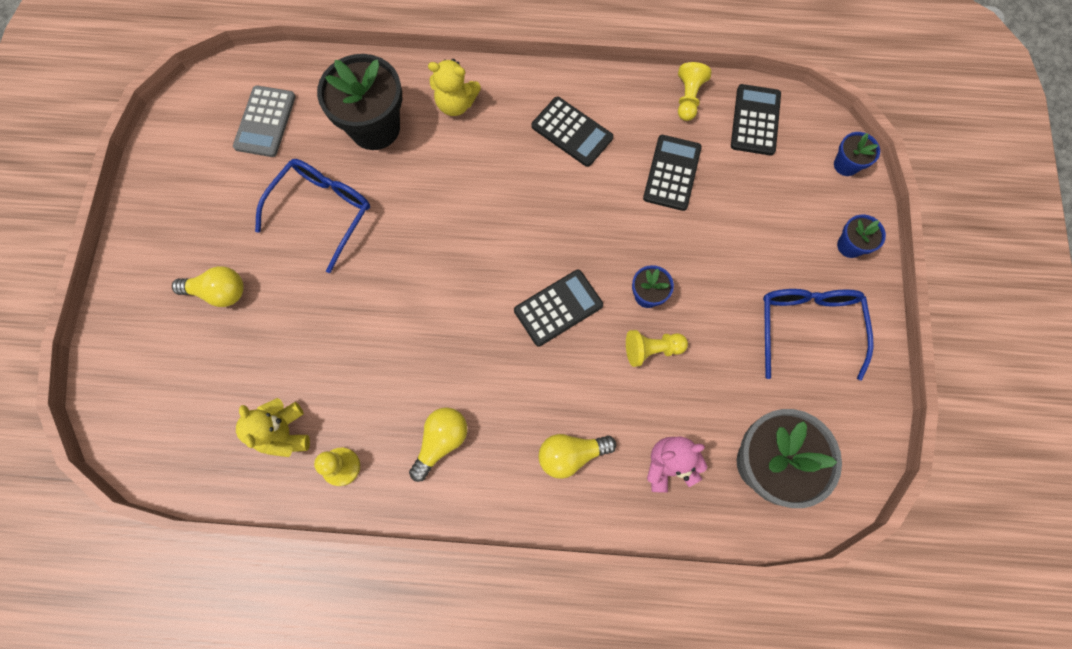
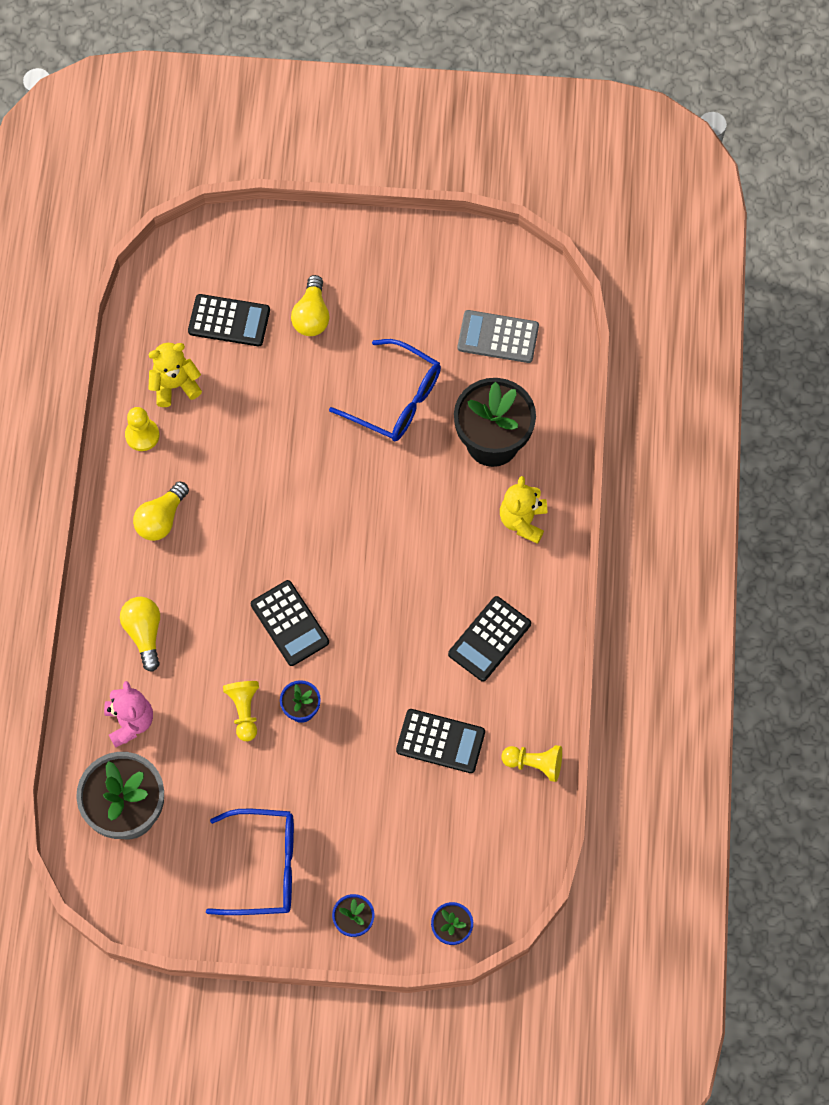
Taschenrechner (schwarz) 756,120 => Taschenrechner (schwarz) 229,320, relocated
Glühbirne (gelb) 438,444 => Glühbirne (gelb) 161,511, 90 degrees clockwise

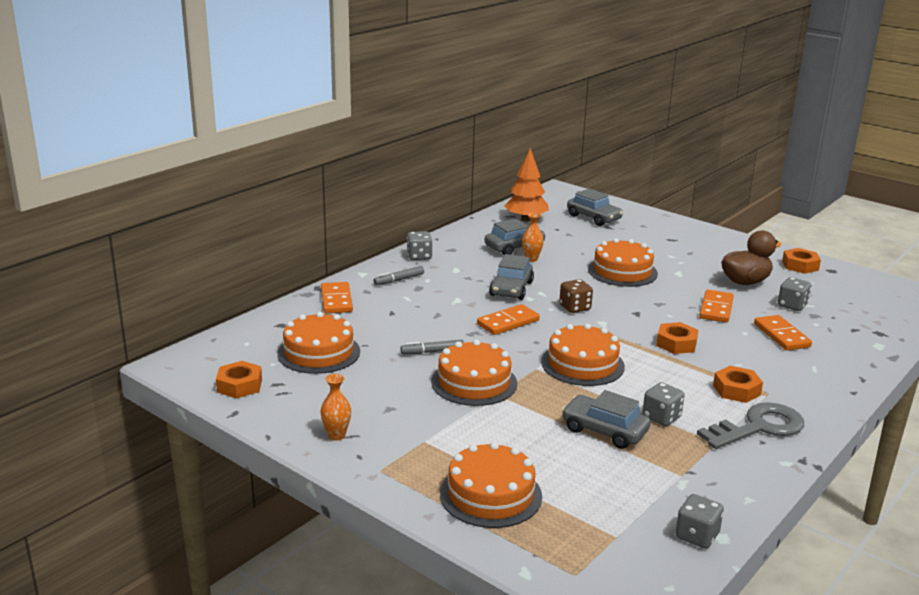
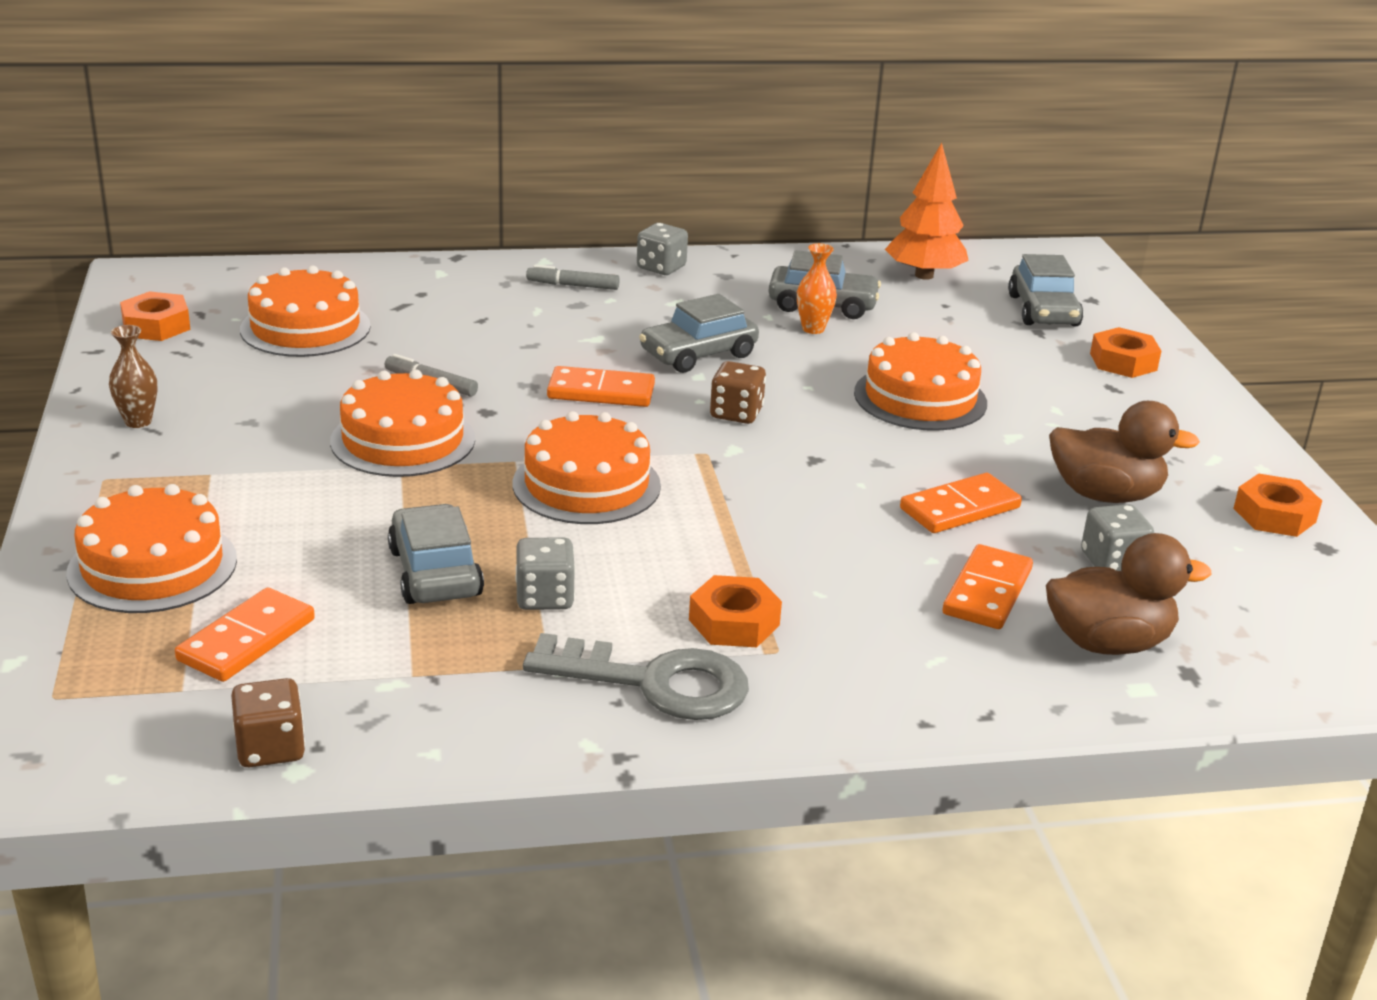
nothing => Ente (braun) 1128,594
Dominostein (orange) 337,297 => Dominostein (orange) 245,635, relocated
Sechskantmutter (orange) 677,338 => Sechskantmutter (orange) 1125,352, relocated
Vase (orange) 336,407 => Vase (braun) 133,376
Spielwürfel (grau) 699,521 => Spielwürfel (braun) 268,722

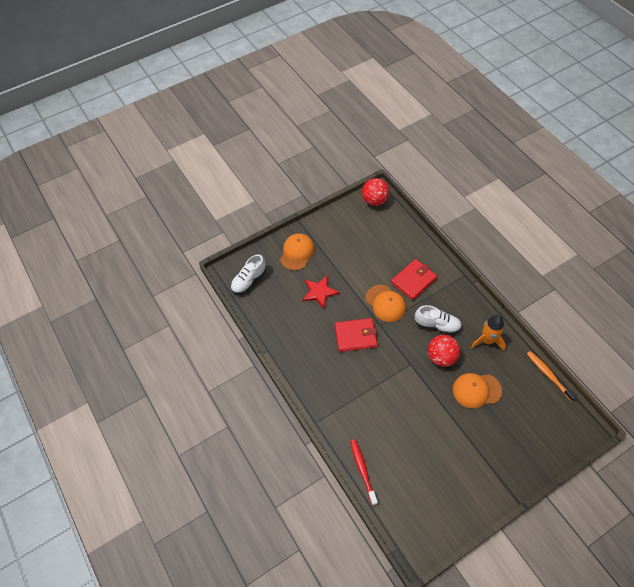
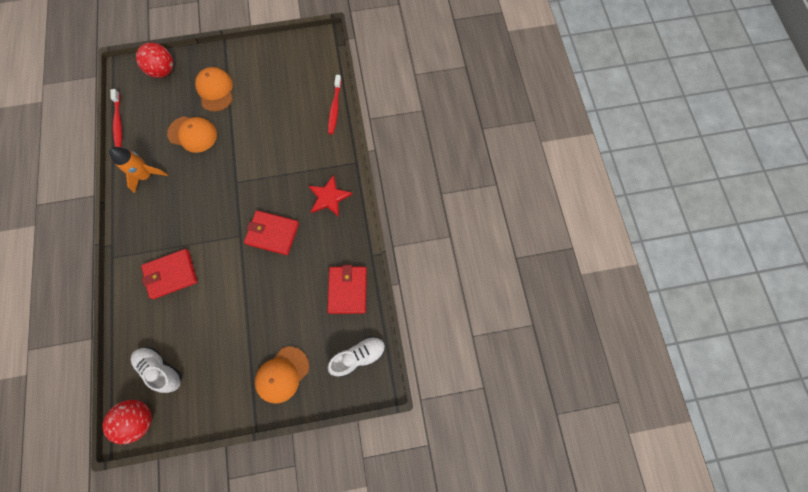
nothing => Geldbörse (rot) 347,289
Stern (rot) 321,292 => Stern (rot) 330,195, relocated
Kappe (orange) 385,303 => Kappe (orange) 214,89, relocated
Schuh (weiß) 438,320 => Schuh (weiß) 156,370, relocated
Ball (rot) 444,351 => Ball (rot) 154,60, relocated
Zahnbürste (orange) 552,376 => Zahnbürste (rot) 116,118

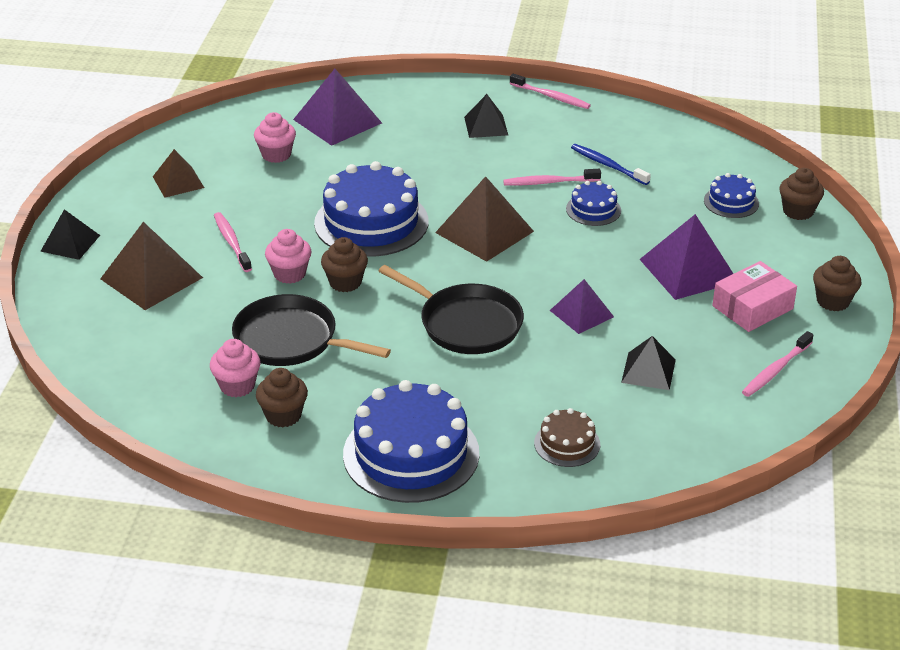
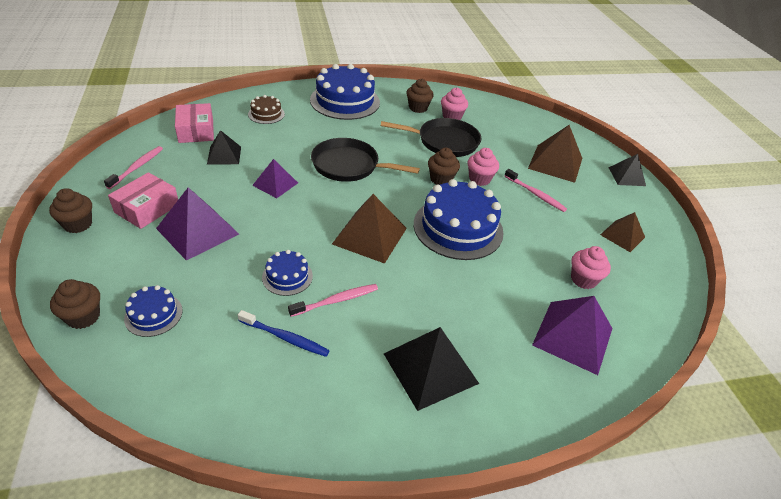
Zahnbürste (rosa) 550,91 => nothing
nothing => Schachtel (rosa) 194,123
Pyramide (schwarz) 486,116 => Pyramide (schwarz) 431,369, x1.63

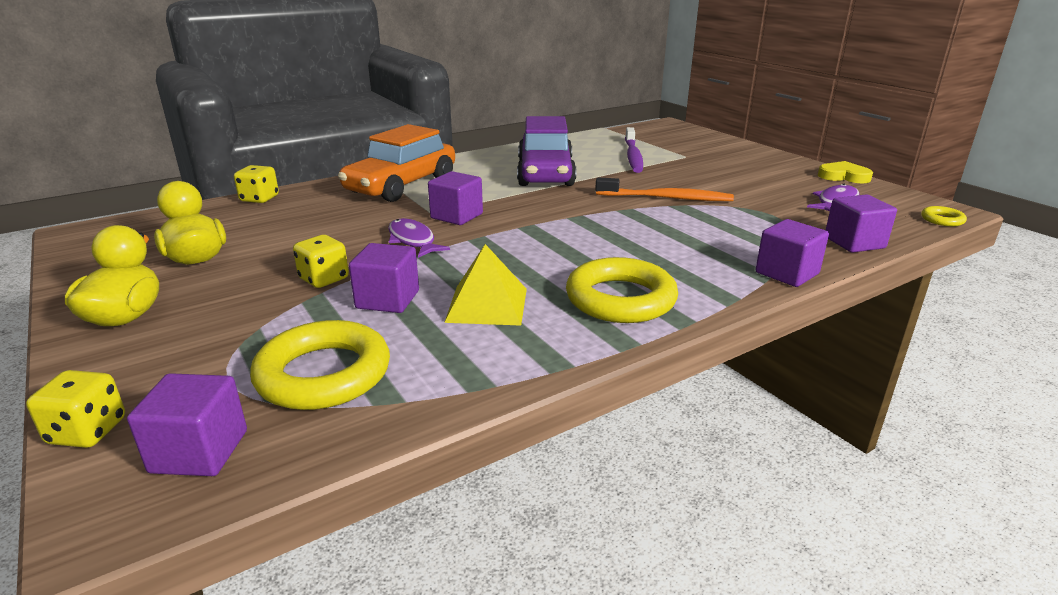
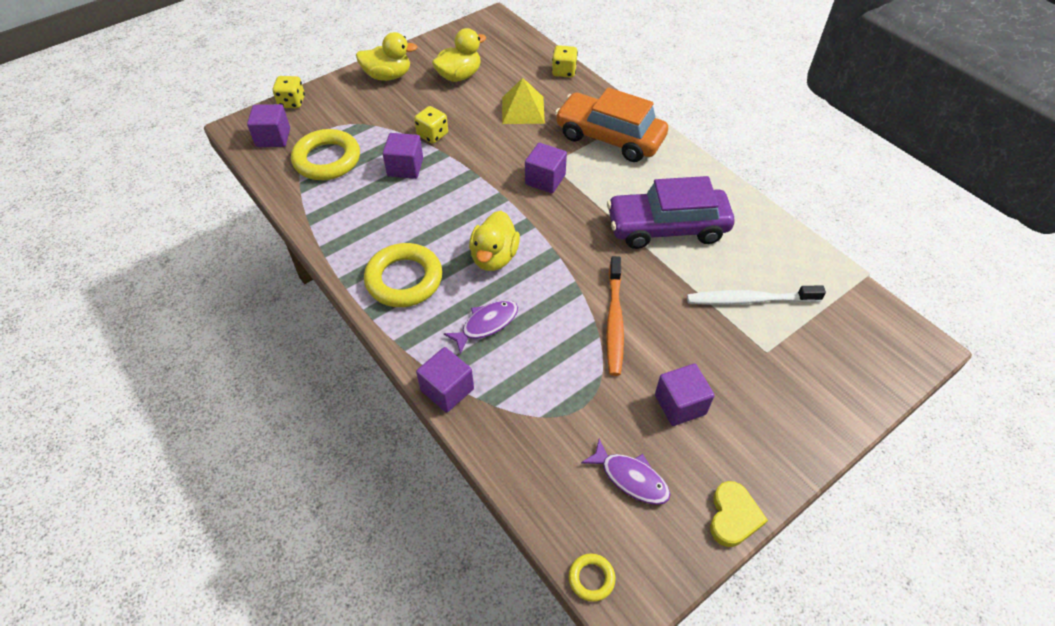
nothing => Ente (gelb) 494,241
Fisch (lila) 419,238 => Fisch (lila) 481,327, relocated
Pyramide (gelb) 485,285 => Pyramide (gelb) 523,101, relocated
Kubus (lila) 861,223 => Kubus (lila) 684,395, relocated
Zahnbürste (lila) 634,150 => Zahnbürste (weiß) 756,295

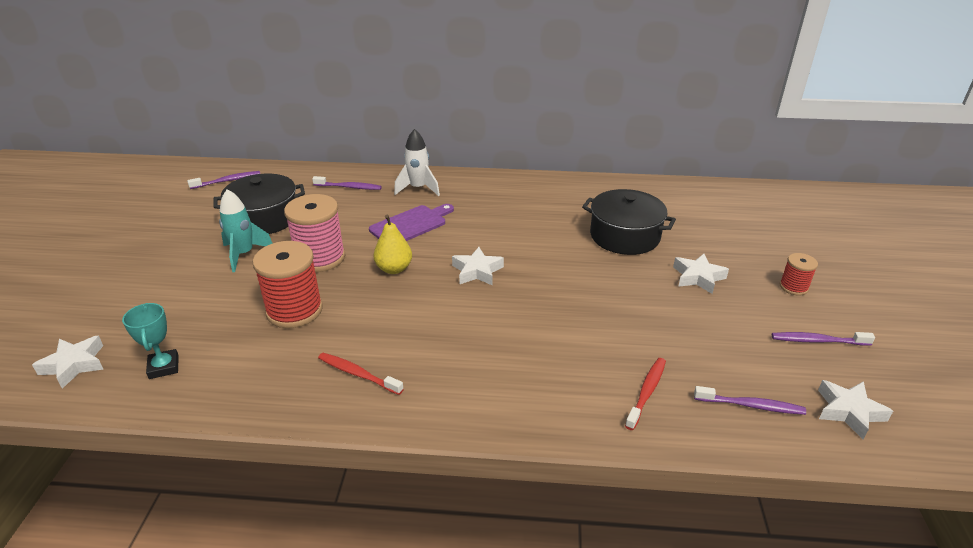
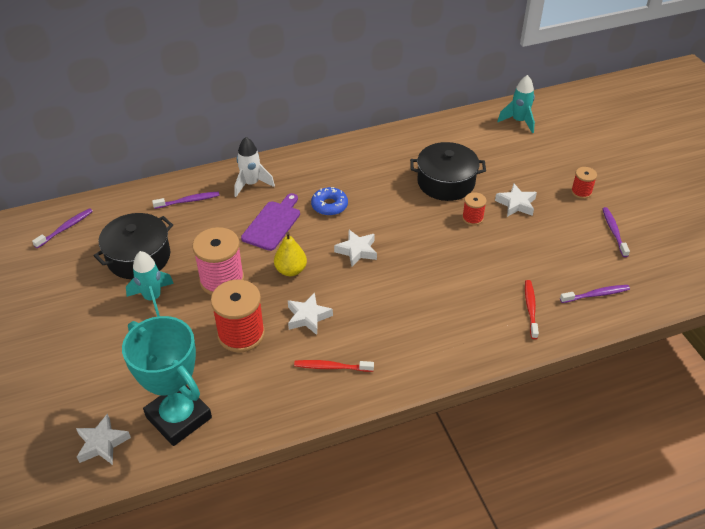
nothing => Donut (blau) 329,201
nothing => Garnrolle (rot) 474,209
nothing => Rakete (türkis) 516,104
Stern (weiß) 855,410 => Stern (weiß) 310,313, relocated
Zahnbürste (lila) 823,339 => Zahnbürste (lila) 616,232, 105 degrees clockwise
Pokal (türkis) 150,341 => Pokal (türkis) 167,381, x2.11

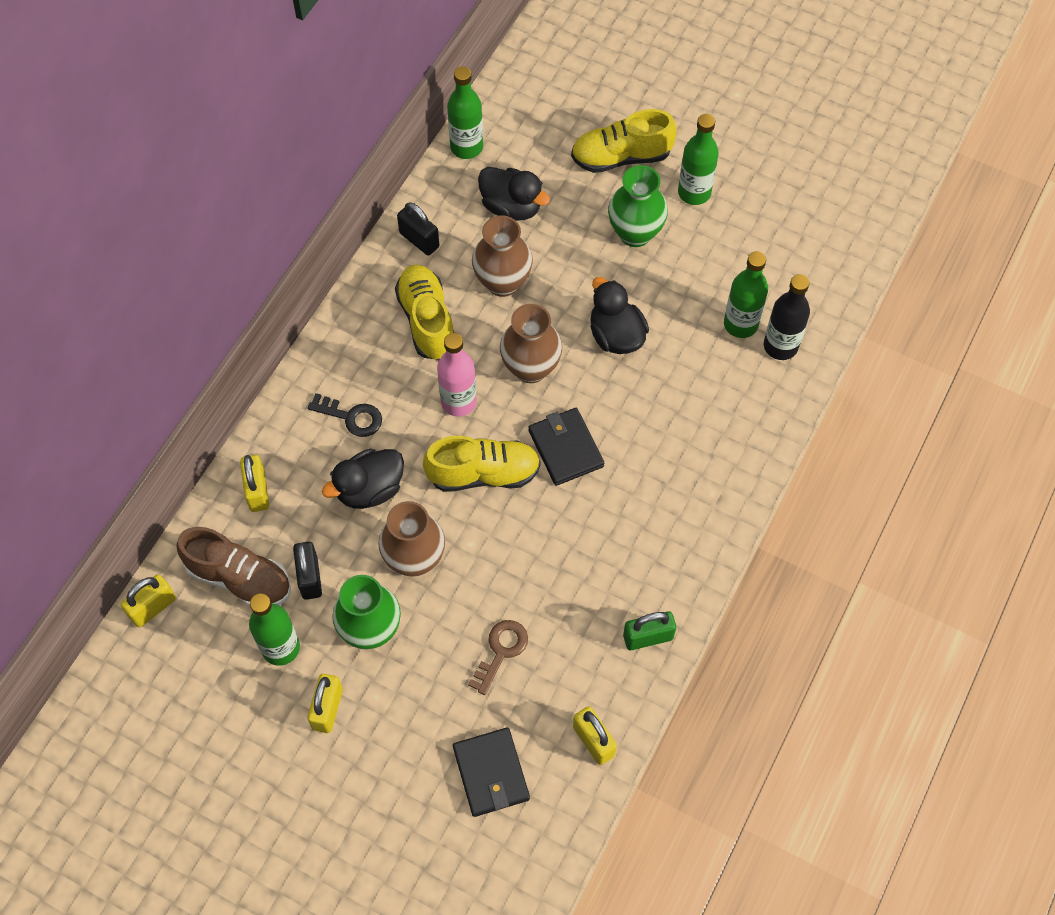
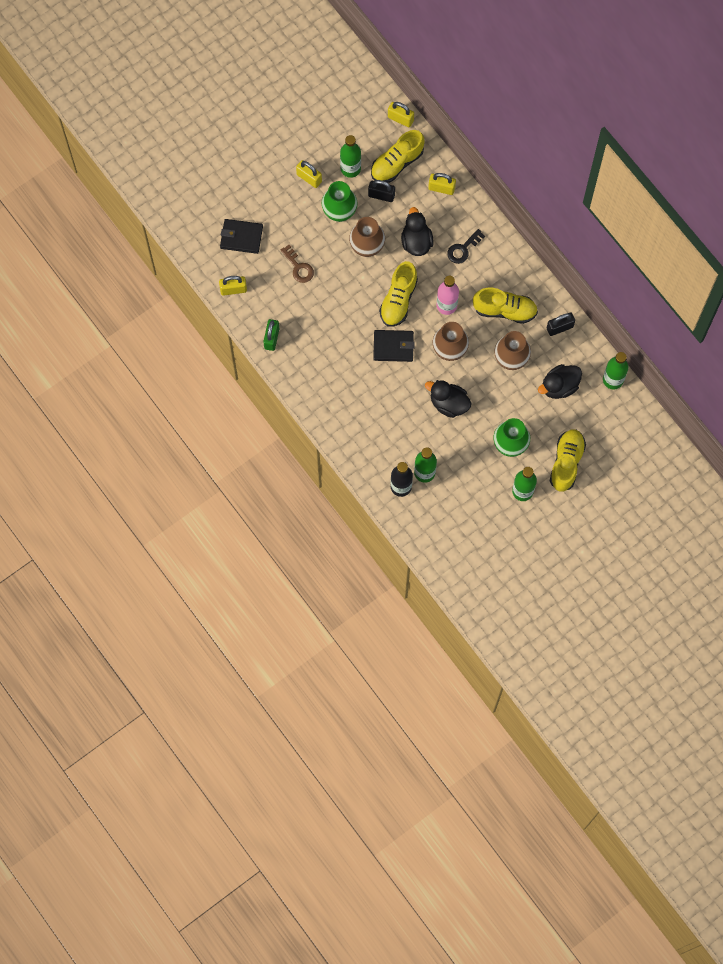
Schuh (braun) 233,566 => Schuh (gelb) 398,156
Vorhängeschloss (gelb) 148,601 => Vorhängeschloss (gelb) 401,114, 45 degrees counterclockwise
Ente (schwarz) 619,315 => Ente (schwarz) 448,399, 150 degrees counterclockwise

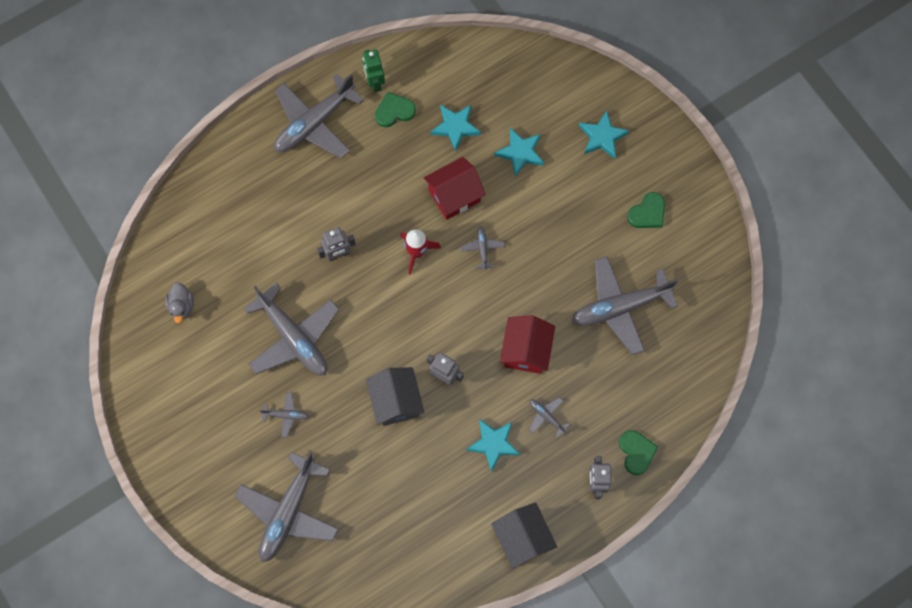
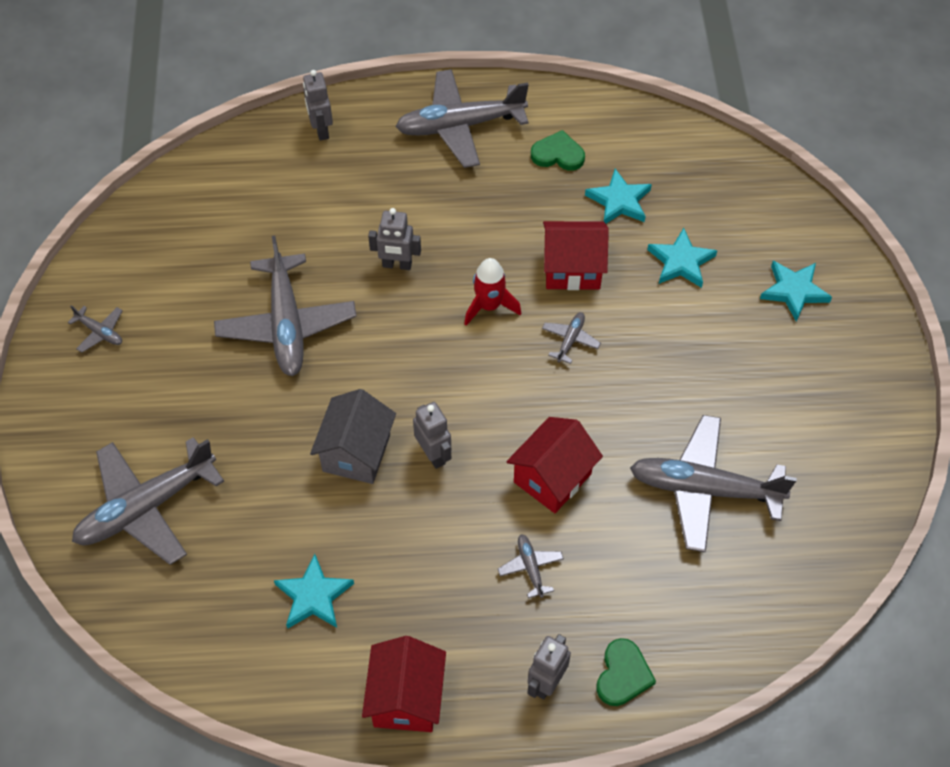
Ente (grau) 179,302 => nothing
Roboter (grün) 373,70 => nothing
Herz (grün) 646,210 => nothing
nothing => Roboter (grau) 318,105
Flugzeug (grau) 283,414 => Flugzeug (grau) 95,329, relocated
Stern (türkis) 493,445 => Stern (türkis) 314,591, relocated
Haus (grau) 524,535 => Haus (rot) 404,684

